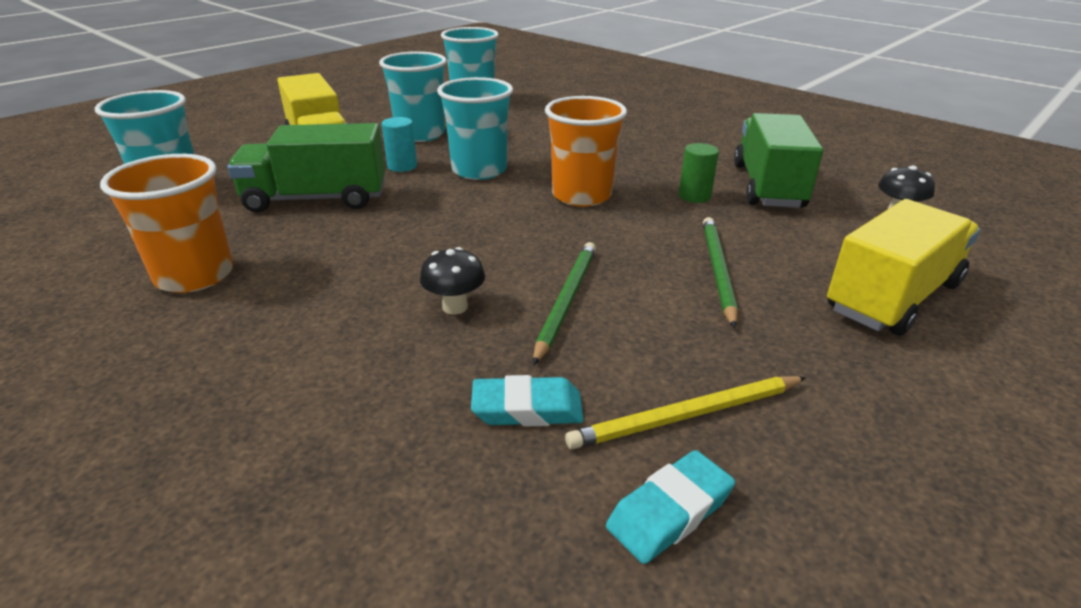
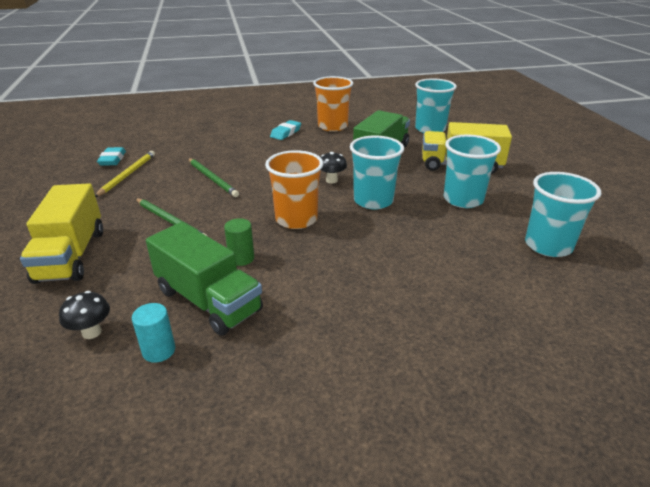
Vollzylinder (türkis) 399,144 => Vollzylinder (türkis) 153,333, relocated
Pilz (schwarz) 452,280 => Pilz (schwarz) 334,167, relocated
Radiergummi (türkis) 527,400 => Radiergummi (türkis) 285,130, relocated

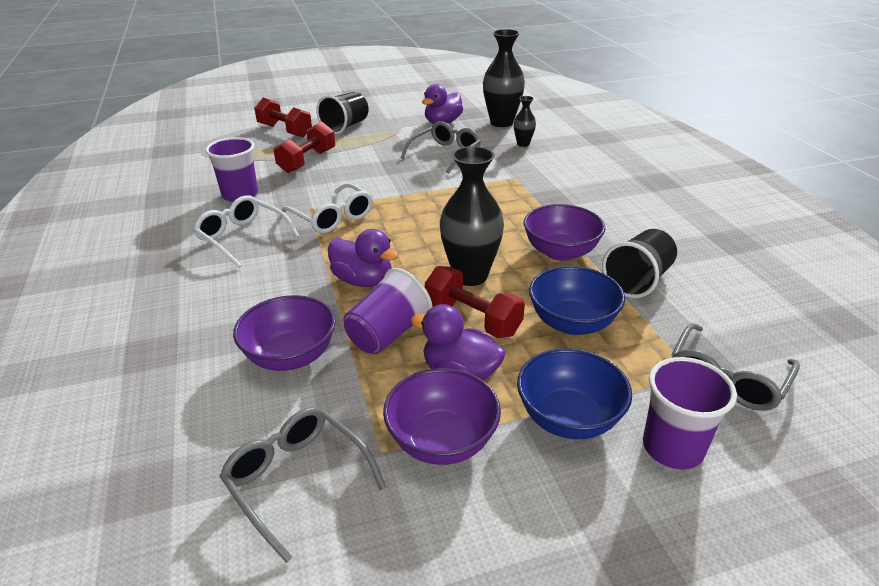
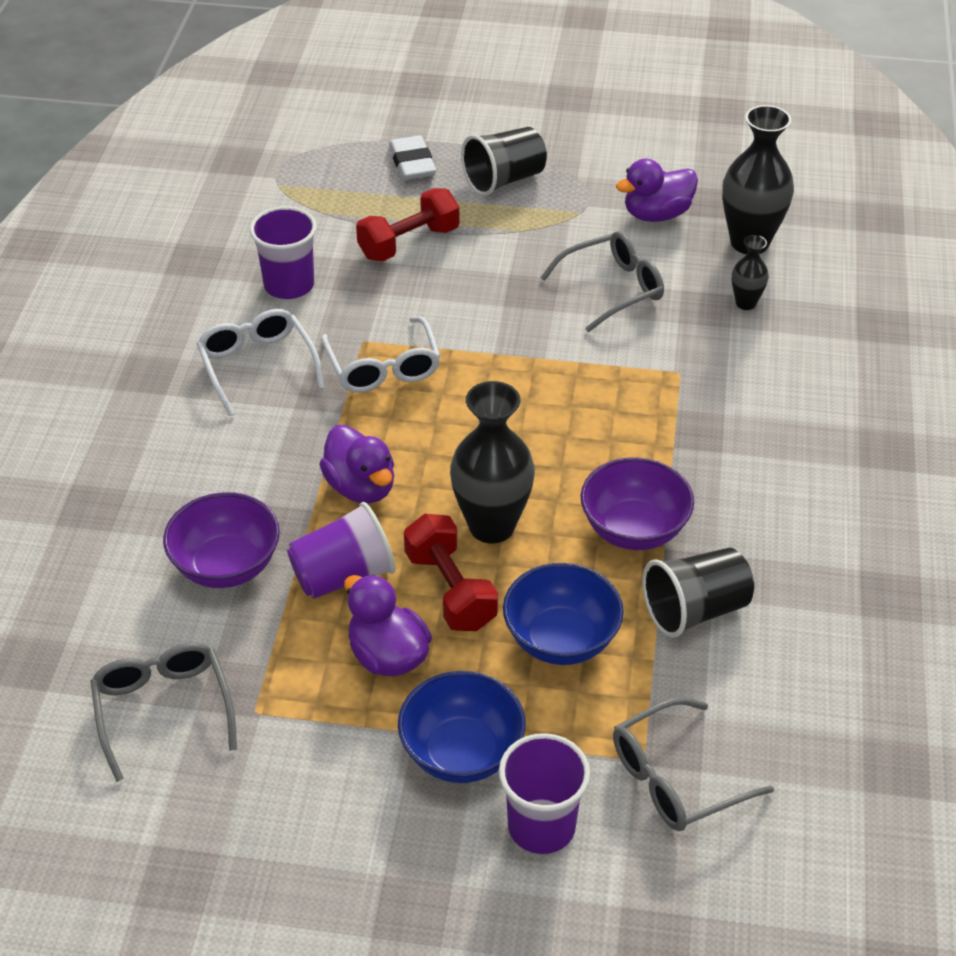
Schüssel (lila) 442,416 => nothing
Hantel (rot) 283,117 => Radiergummi (weiß) 412,158

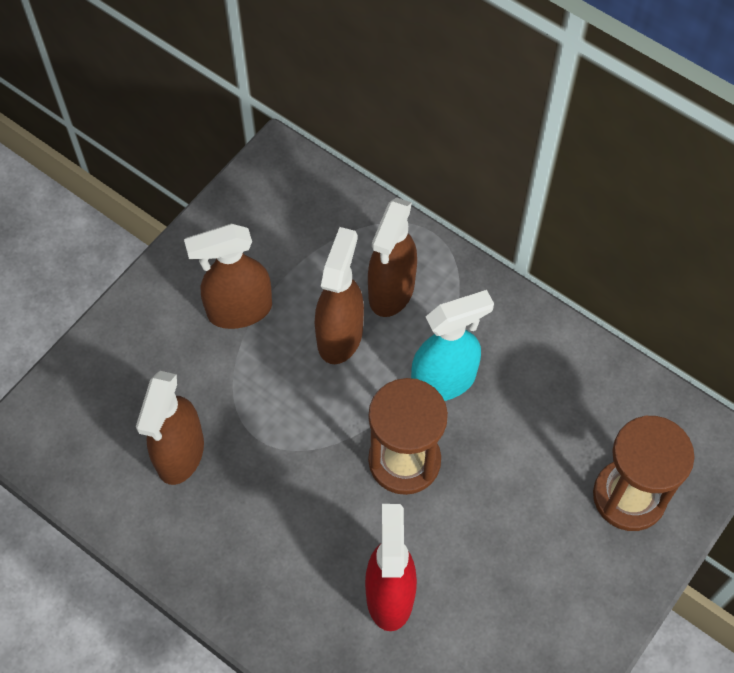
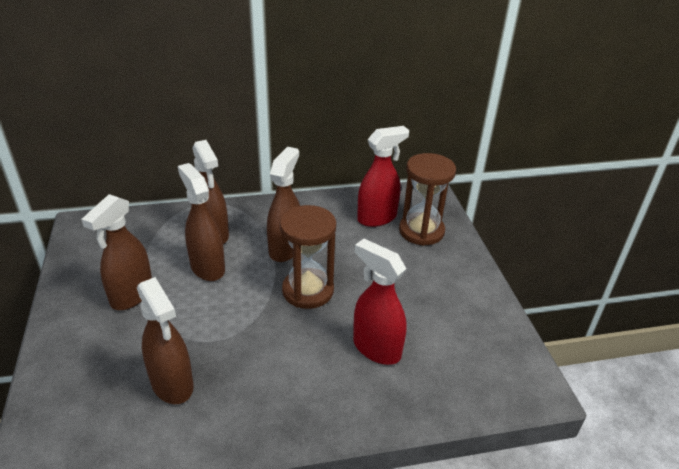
nothing => Sprühflasche (rot) 383,176
Sprühflasche (türkis) 452,345 => Sprühflasche (braun) 283,204

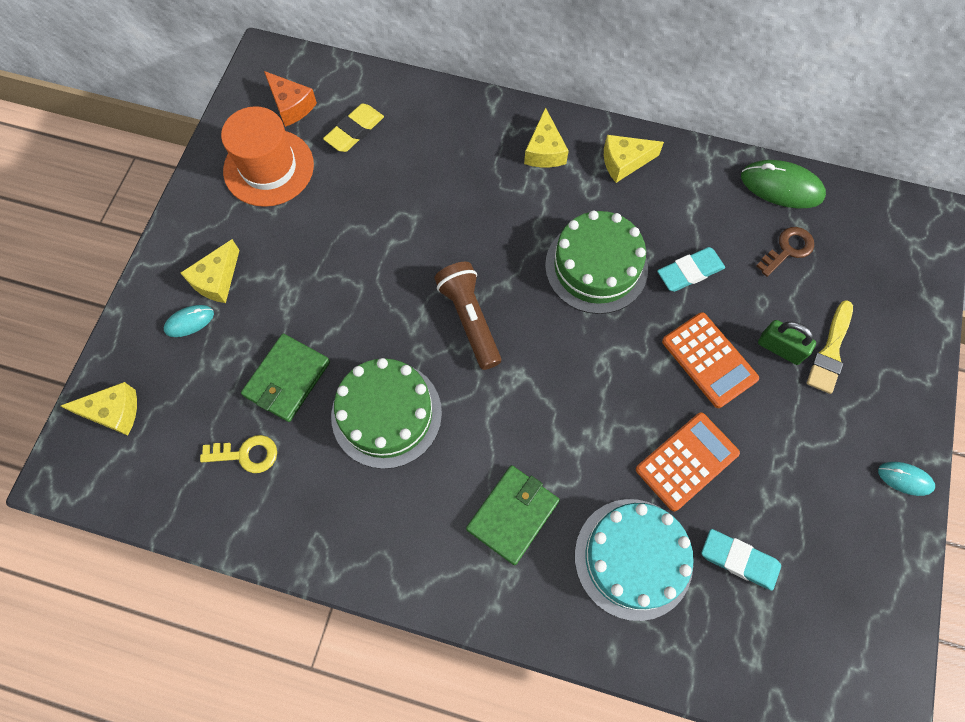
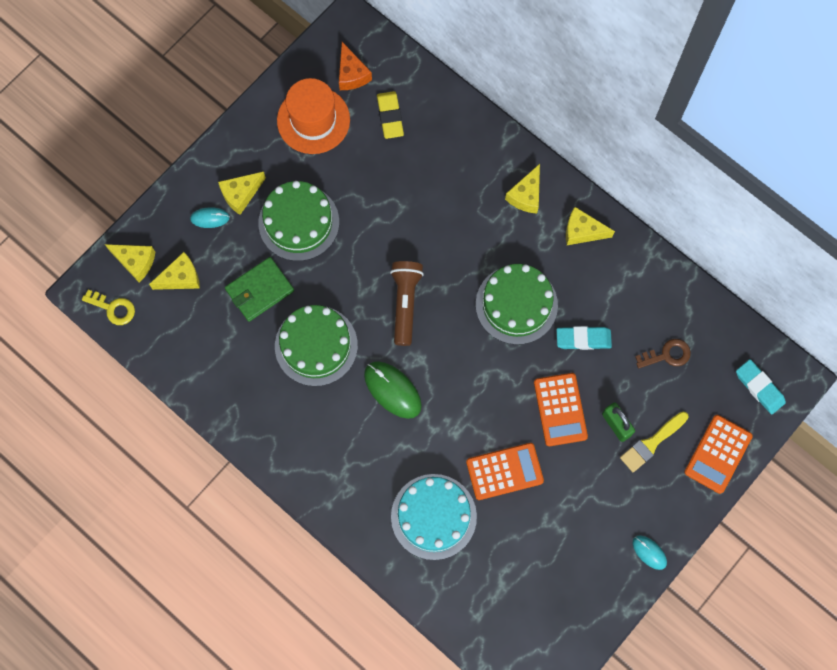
Geldbörse (grün) 513,515 => nothing
nothing => Käse (gelb) 174,271
nothing => Kuchen (grün) 298,221
nothing => Taschenrechner (orange) 718,454
Schlüssel (gelb) 238,454 => Schlüssel (gelb) 108,307, relocated
Radiergummi (türkis) 741,560 => Radiergummi (türkis) 761,387, relocated
Computermaus (grün) 783,184 => Computermaus (grün) 393,390, relocated
Radiergummi (gelb) 353,128 => Radiergummi (gelb) 390,115, 75 degrees counterclockwise

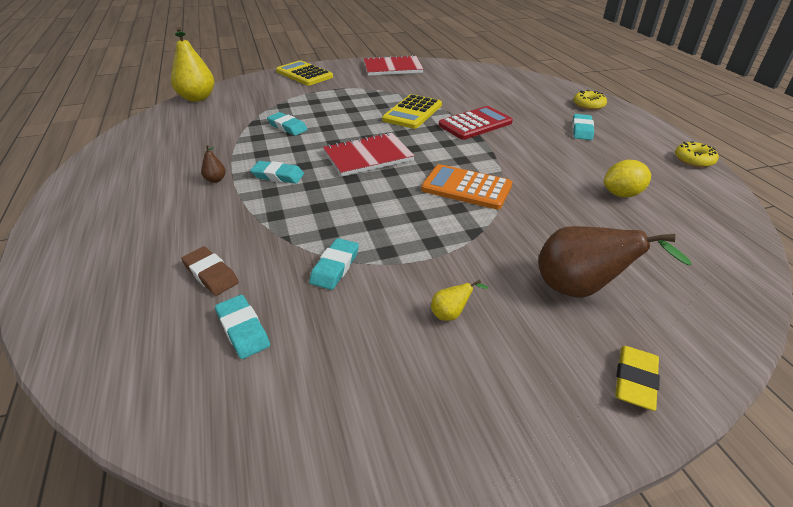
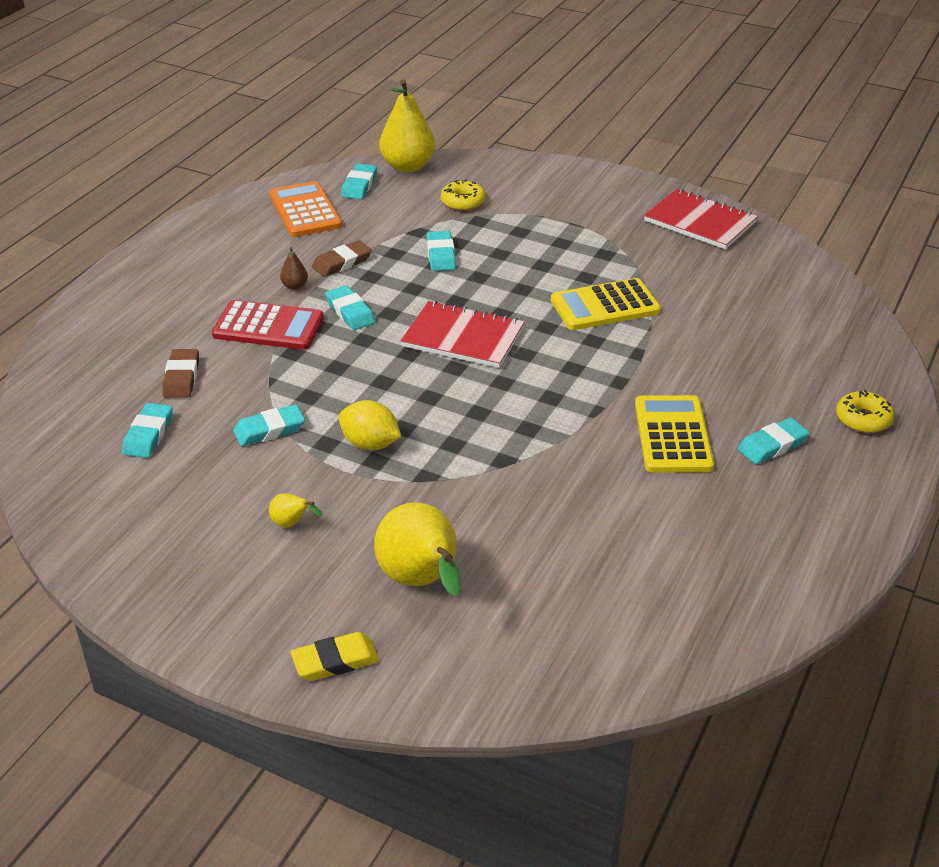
nothing => Radiergummi (braun) 342,258
nothing => Radiergummi (türkis) 359,182
Taschenrechner (gelb) 304,73 => Taschenrechner (gelb) 674,434, relocated
Taschenrechner (orange) 466,187 => Taschenrechner (orange) 305,209, relocated
Taschenrechner (rot) 476,123 => Taschenrechner (rot) 268,325, relocated
Zitrone (gelb) 627,179 => Zitrone (gelb) 370,425, relocated
Donut (gelb) 697,154 => Donut (gelb) 463,195, relocated
Birne (braun) 615,262 => Birne (gelb) 417,549

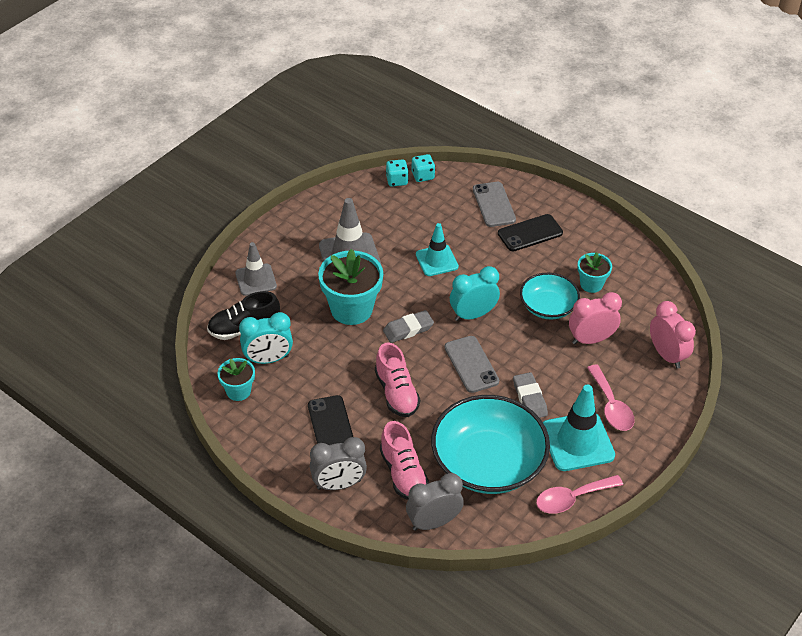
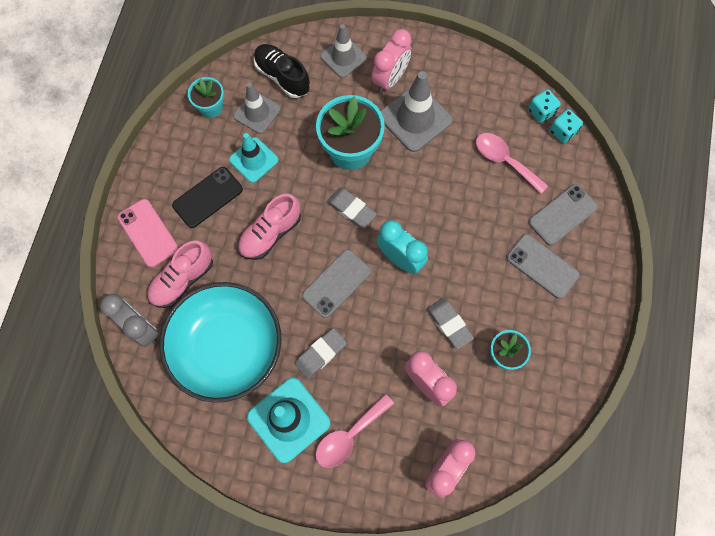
nothing => Wecker (rosa) 391,61
Leitkegel (türkis) 437,249 => Leitkegel (türkis) 253,158, relocated
Löffel (rosa) 579,494 => Löffel (rosa) 512,163, relocated
Wecker (türkis) 266,338 => Leitkegel (grau) 257,108
Wecker (grau) 338,463 => Handy (rosa) 148,233
Schüssel (türkis) 550,296 => Radiergummi (grau) 450,323
Handy (schwarz) 530,232 => Handy (grau) 543,266

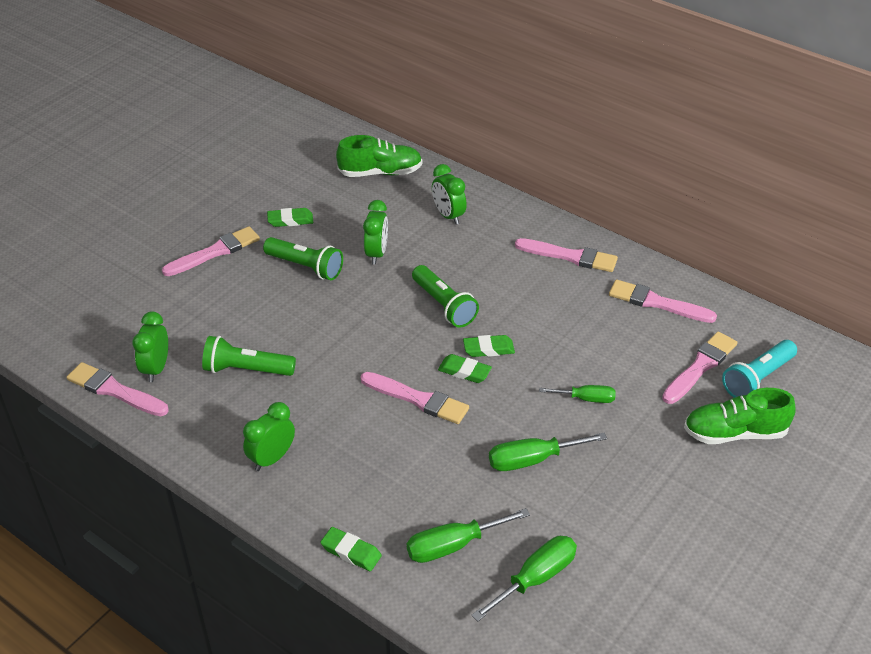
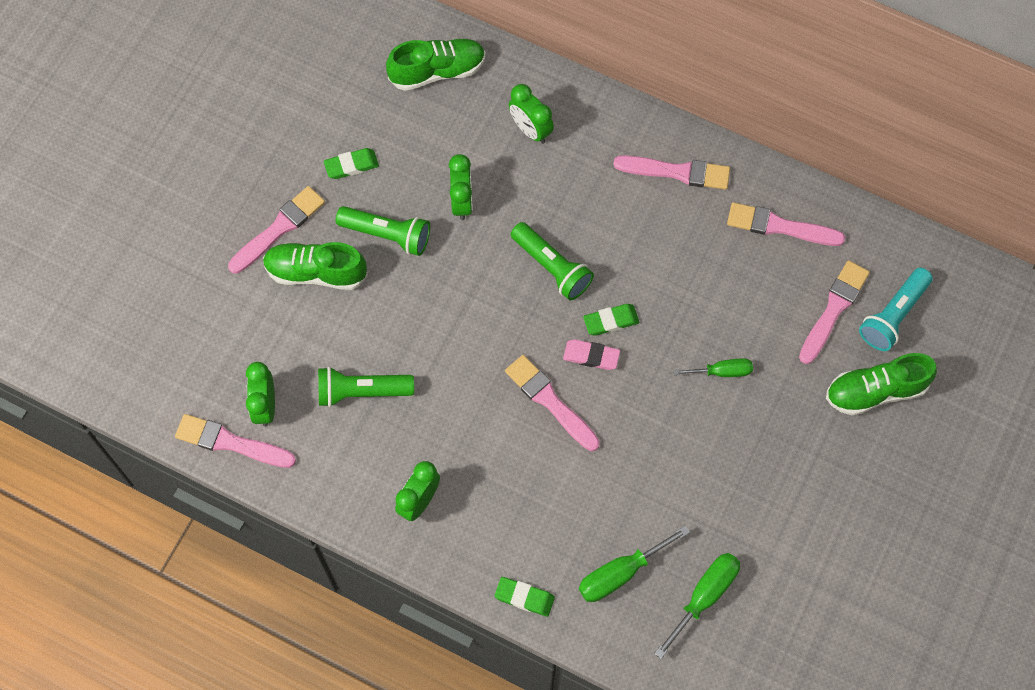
Schraubenzieher (grün) 548,452 => nothing
nothing => Schuh (grün) 315,266
Radiergummi (grün) 465,368 => Radiergummi (rosa) 591,354
Pinsel (rosa) 414,398 => Pinsel (rosa) 552,403, 150 degrees counterclockwise

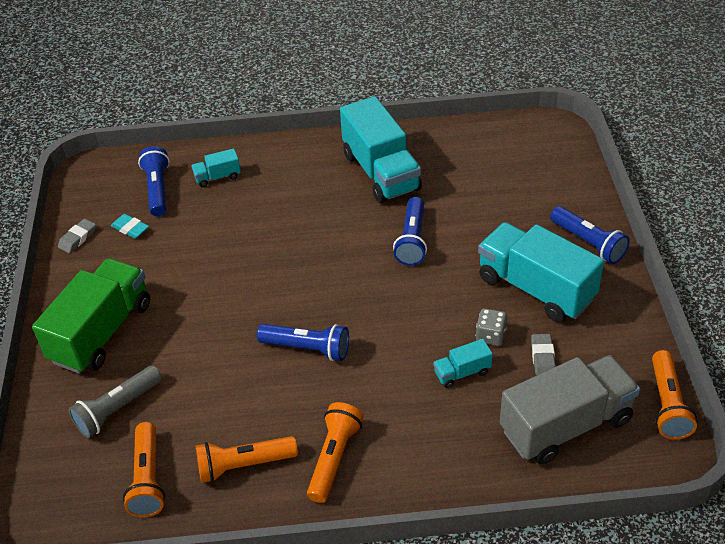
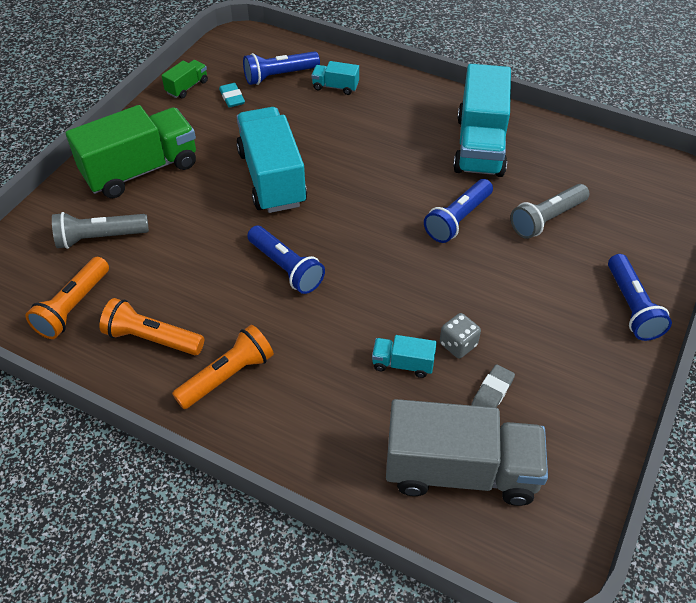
Taschenlampe (orange) 674,395 => nothing
nothing => Taschenlampe (grau) 549,211
Lastwagen (türkis) 541,272 => Lastwagen (türkis) 271,160, relocated
Radiergummi (grau) 77,236 => Lastwagen (grün) 184,79
Taschenlampe (blau) 154,181 => Taschenlampe (blau) 281,68, 135 degrees counterclockwise

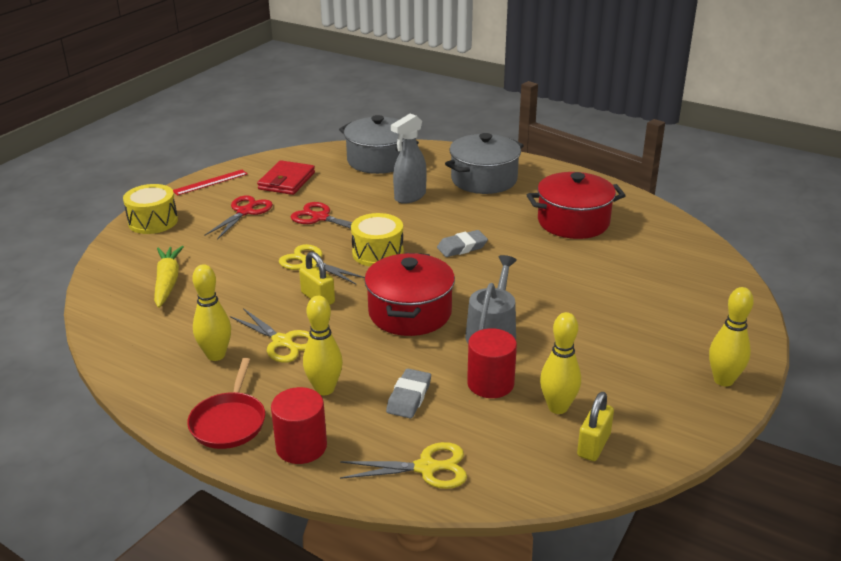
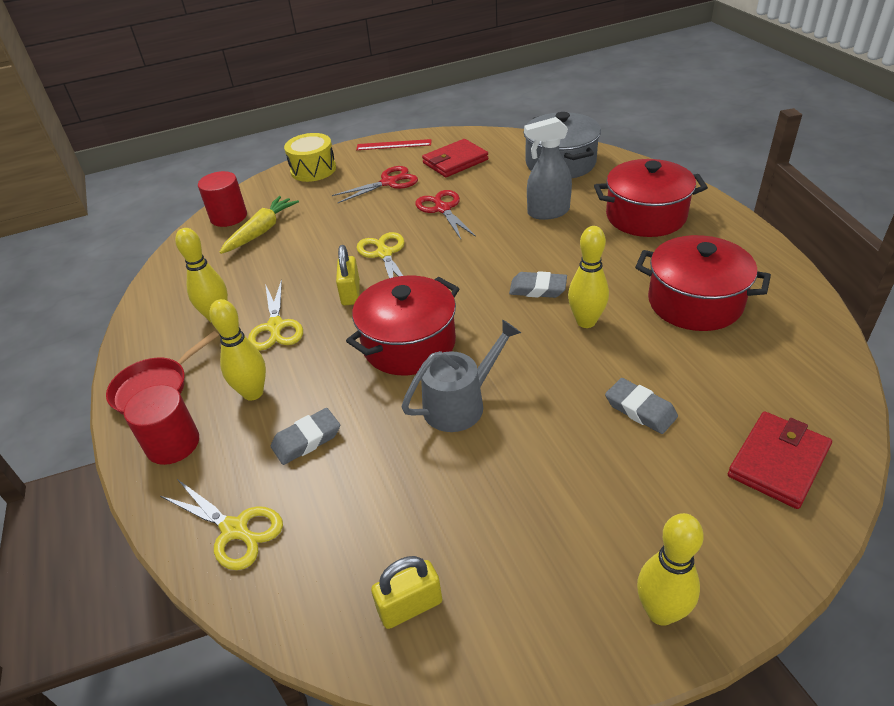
Trommel (gelb) 377,240 => nothing
nothing => Radiergummi (grau) 641,406
nothing => Geldbörse (rot) 780,460
Vollzylinder (rot) 492,363 => Vollzylinder (rot) 222,199, relocated
Bowlingkegel (gelb) 560,363 => Bowlingkegel (gelb) 588,277, relocated
Kochtopf (grau) 484,163 => Kochtopf (rot) 651,198

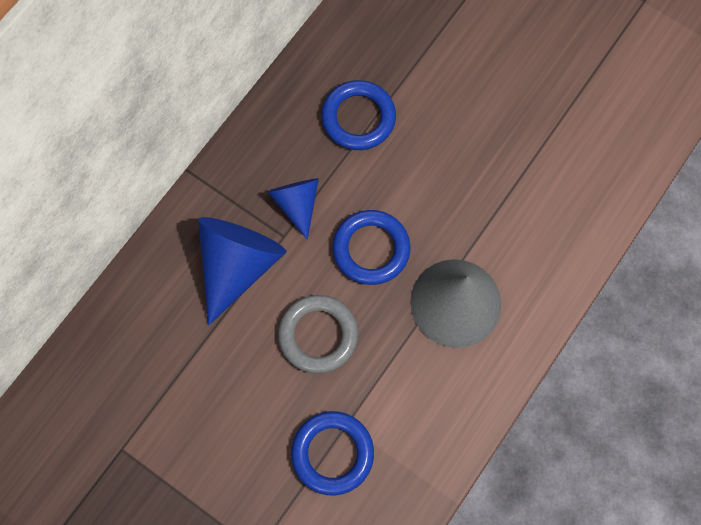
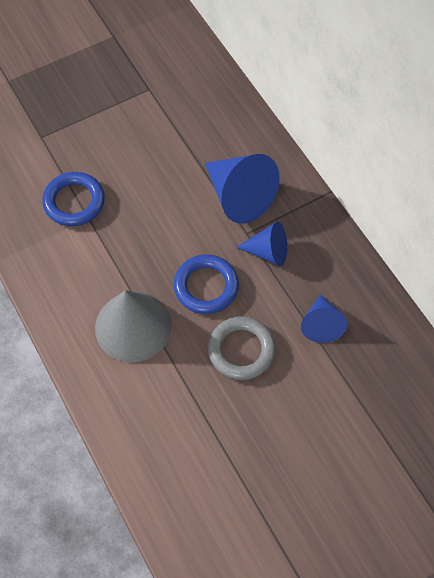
Ring (grau) 318,334 => Ring (grau) 242,348, relocated
Ring (blau) 358,115 => Kegel (blau) 324,318

